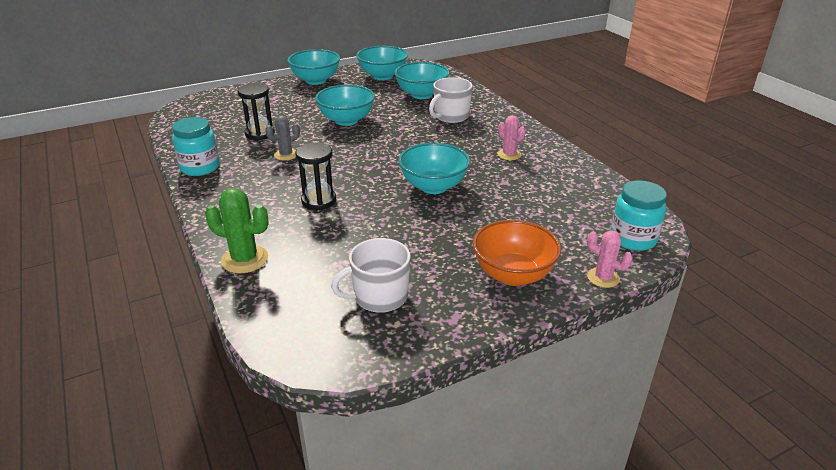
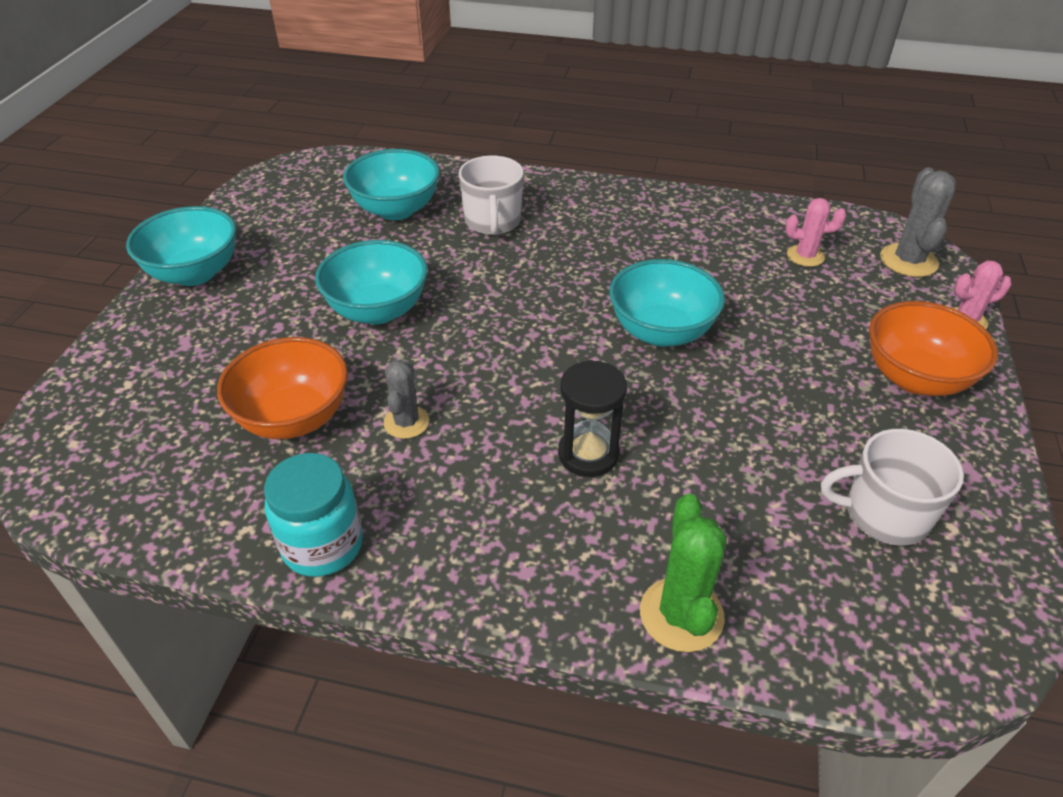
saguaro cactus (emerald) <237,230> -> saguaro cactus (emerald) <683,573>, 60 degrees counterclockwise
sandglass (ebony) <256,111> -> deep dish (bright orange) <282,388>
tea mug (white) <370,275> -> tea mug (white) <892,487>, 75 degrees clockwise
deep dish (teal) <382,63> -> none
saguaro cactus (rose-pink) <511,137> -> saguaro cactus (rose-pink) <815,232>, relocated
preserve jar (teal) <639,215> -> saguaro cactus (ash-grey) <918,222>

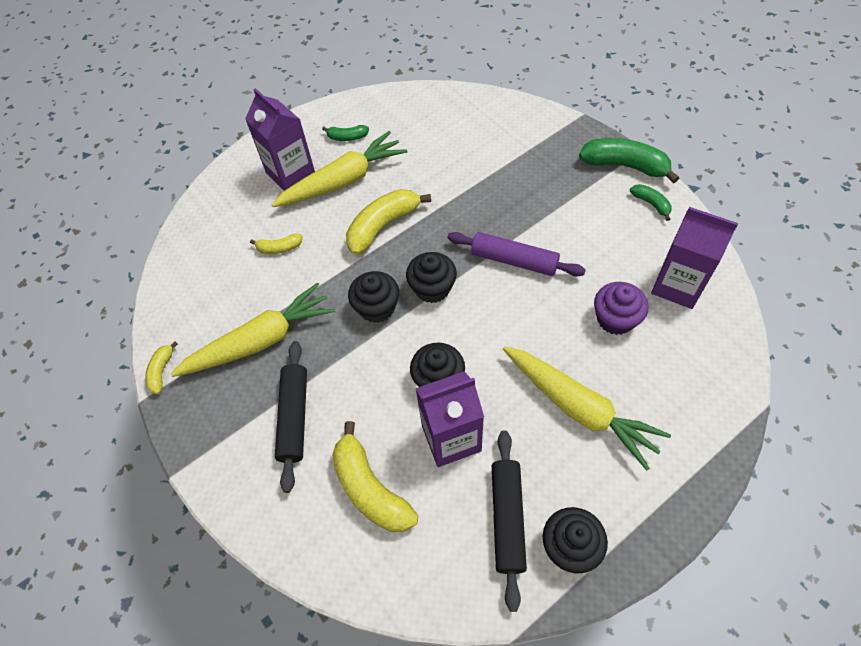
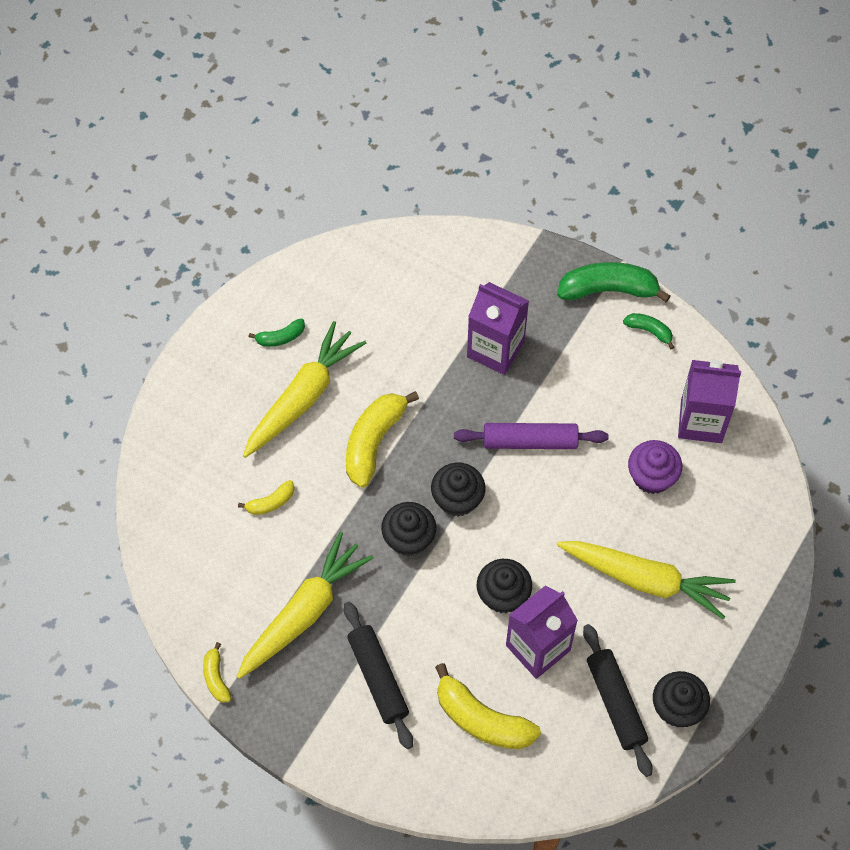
milk carton (purple) <280,139> -> milk carton (purple) <498,328>, relocated

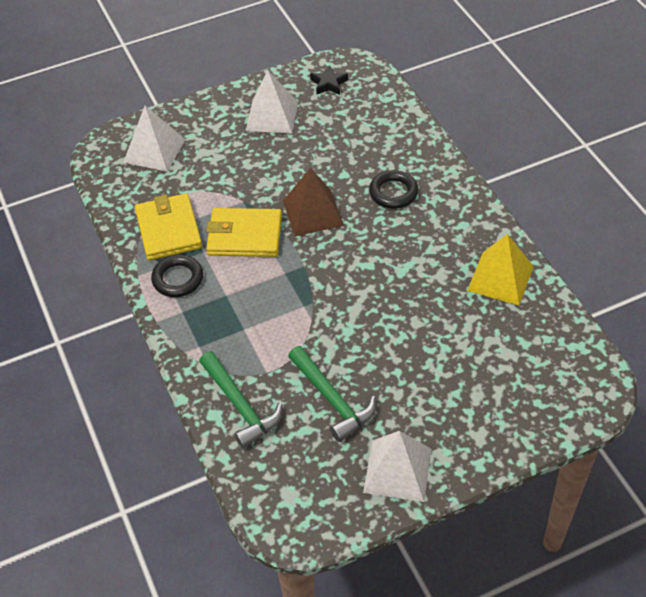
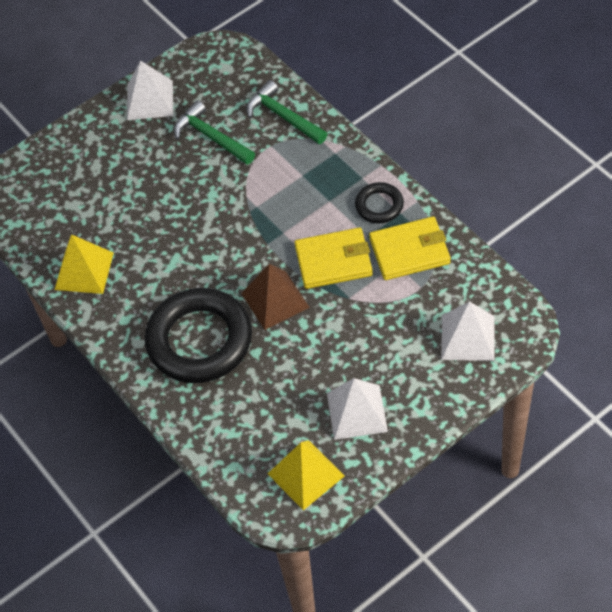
card wallet (golden) <168,226> -> card wallet (golden) <410,248>, 75 degrees counterclockwise
star shape (ebony) <329,80> -> pyramid shape (golden) <306,475>
torus (ebony) <393,189> -> torus (ebony) <198,335>, x2.10

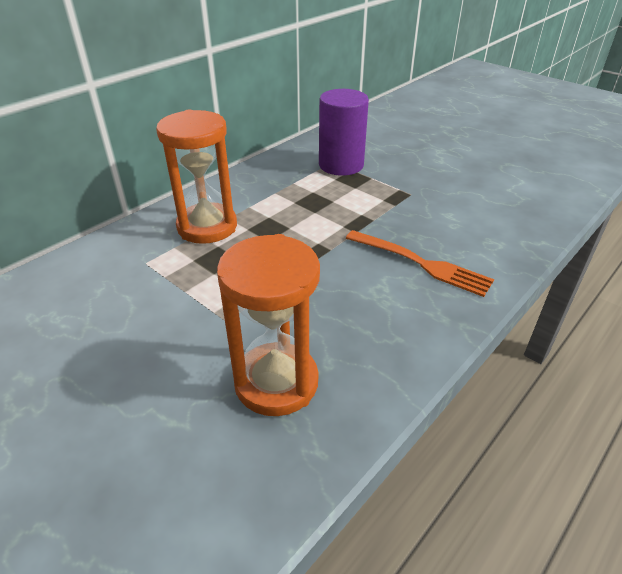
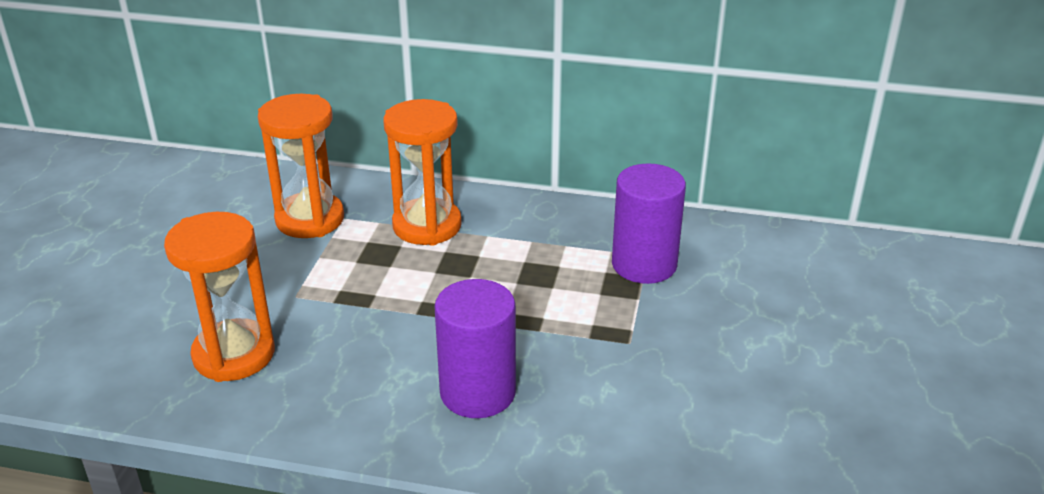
table fork (bright orange) <420,263> -> solid cylinder (purple) <475,348>
none -> sandglass (bright orange) <301,166>

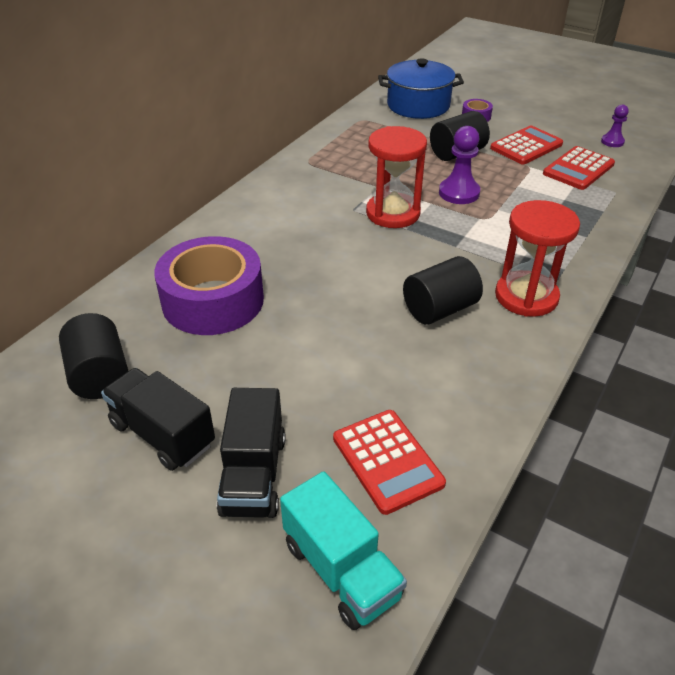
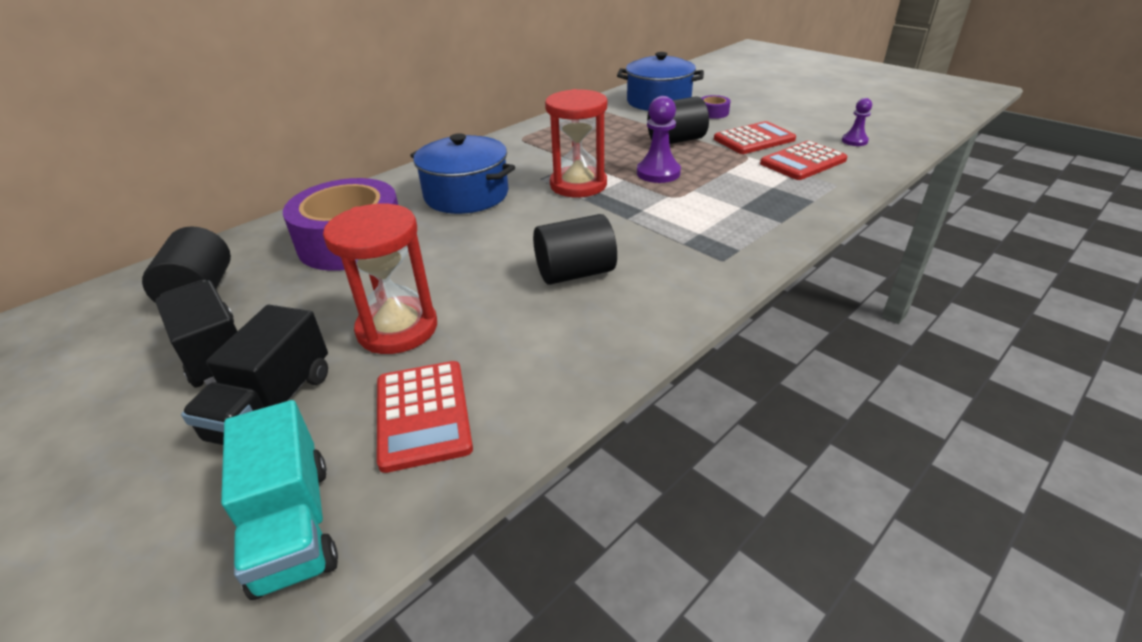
sandglass (red) <537,258> -> sandglass (red) <380,279>, relocated
none -> stockpot (cobalt) <462,173>

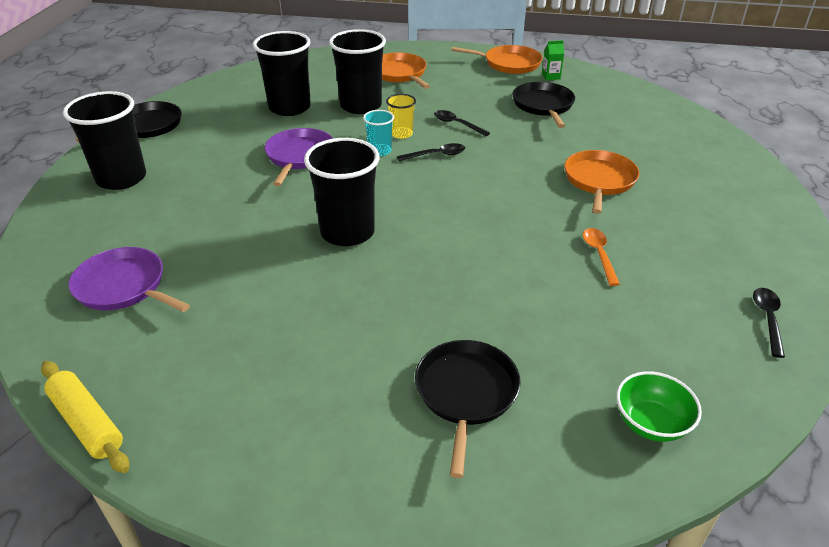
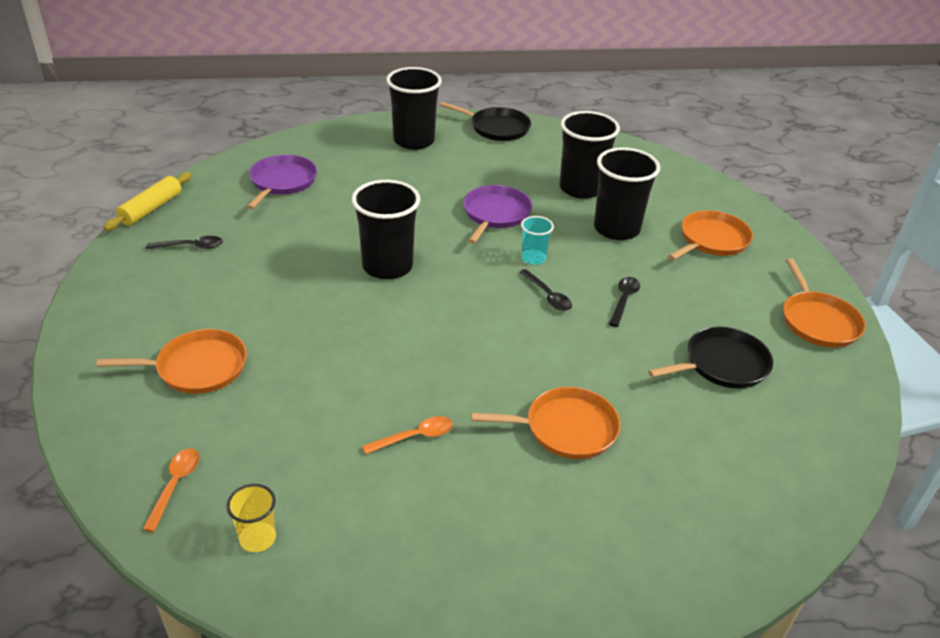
skillet (purple) <299,157> -> skillet (purple) <497,214>, 60 degrees counterclockwise
beaker (golden) <401,116> -> beaker (golden) <251,518>, relocated
skillet (ebony) <468,409> -> skillet (bright orange) <172,361>
milk carton (emerald) <553,60> -> none
deep dish (emerald) <659,406> -> spoon (bright orange) <171,490>
spoon (ebony) <769,323> -> spoon (ebony) <184,242>, relocated

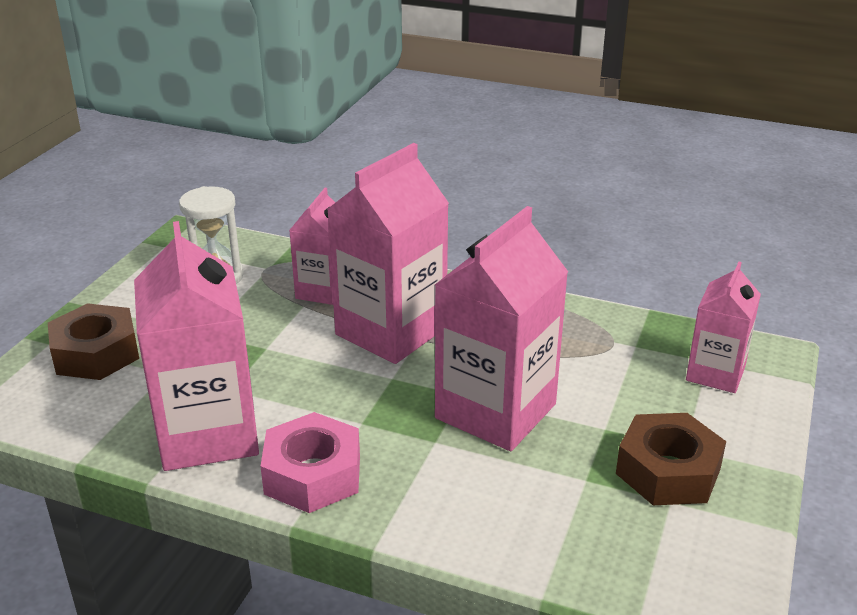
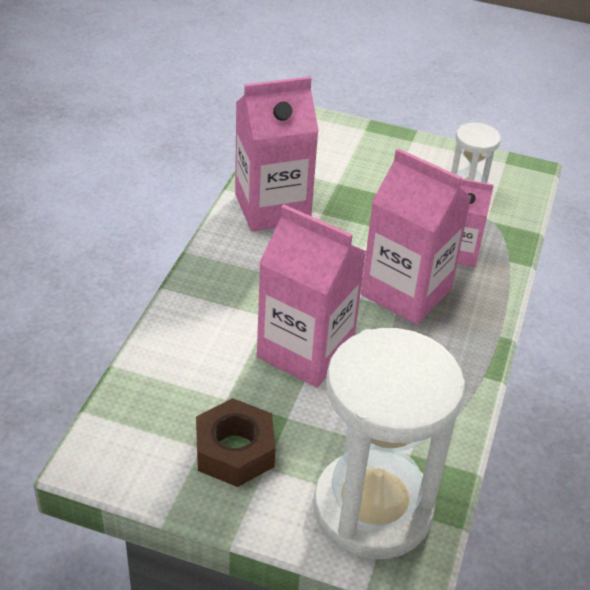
hexagon nut (dark brown) <93,341> -> none
hexagon nut (rose-pink) <310,462> -> none
milk carton (rose-pink) <723,327> -> sandglass (white) <389,443>

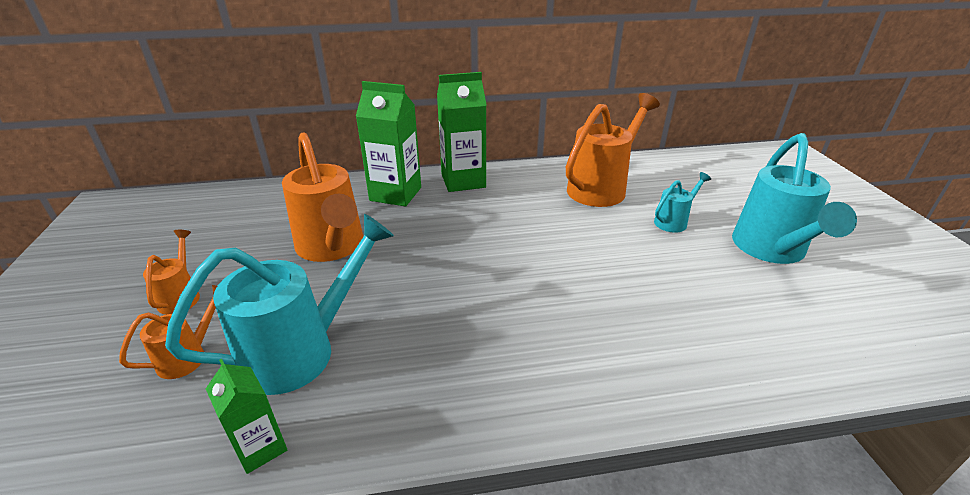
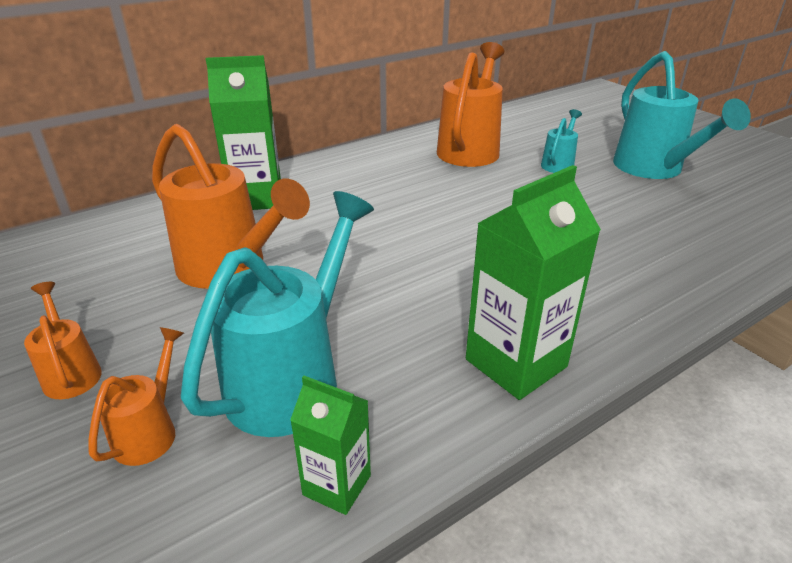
milk carton (emerald) <462,132> -> milk carton (emerald) <533,282>, relocated

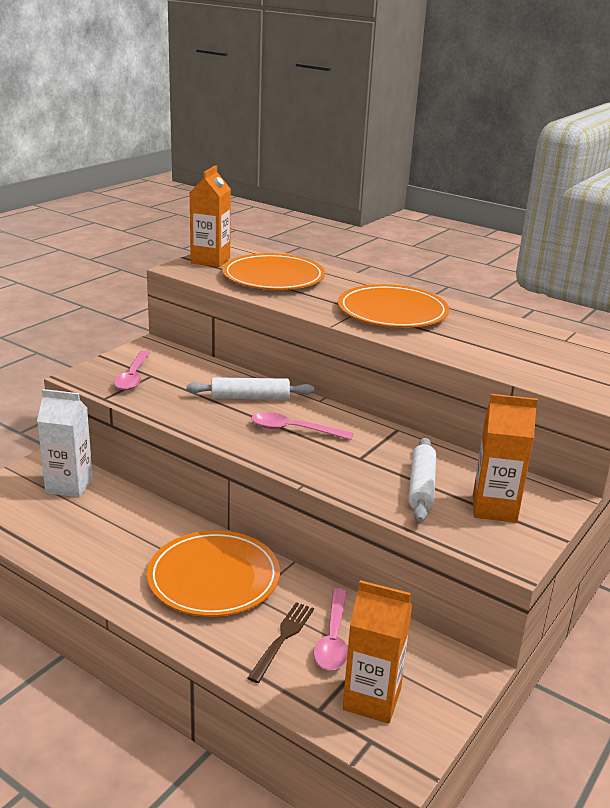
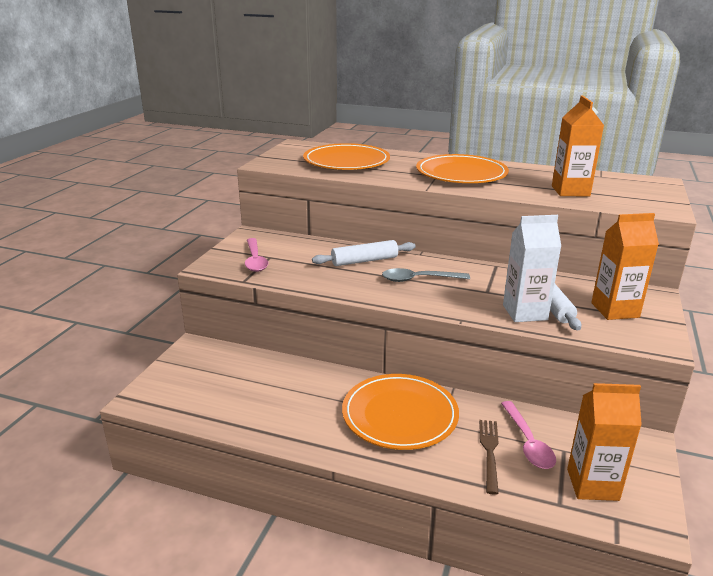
milk carton (white) <65,443> -> milk carton (white) <532,268>, relocated
milk carton (bright orange) <210,216> -> milk carton (bright orange) <578,146>, relocated
spoon (rose-pink) <302,426> -> spoon (ash-grey) <426,275>

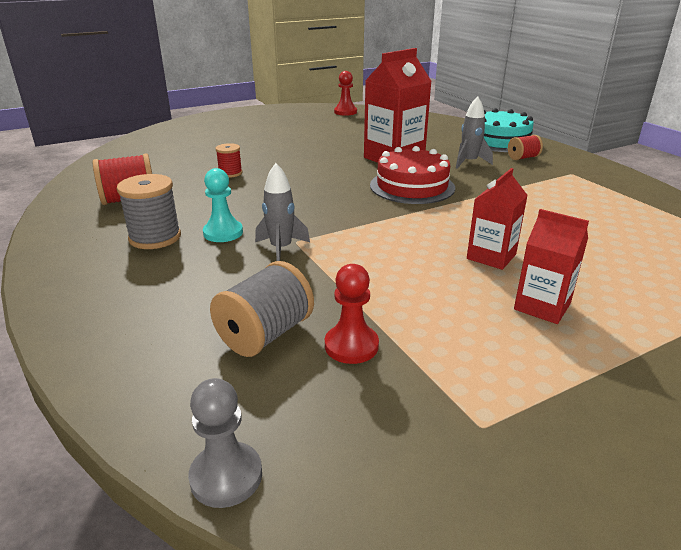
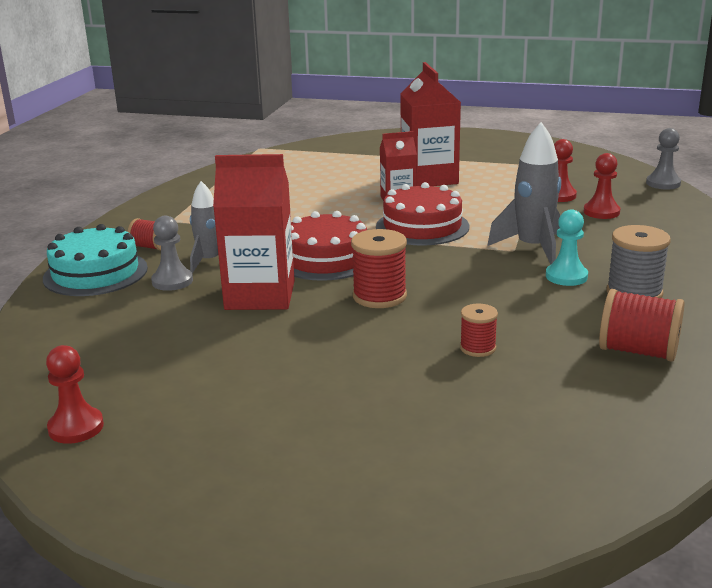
reel of thread (ash-grey) <262,309> -> chess pawn (red) <602,186>
spaceship (ash-grey) <282,212> -> spaceship (ash-grey) <524,193>, x1.54
milk carton (red) <551,266> -> milk carton (red) <430,124>, x1.68
none -> chess pawn (ash-grey) <172,253>
none -> reel of thread (red) <379,268>
none -> gateau (red) <422,214>

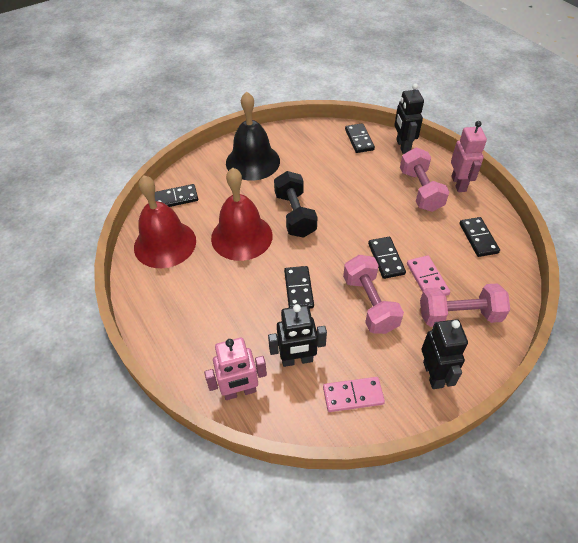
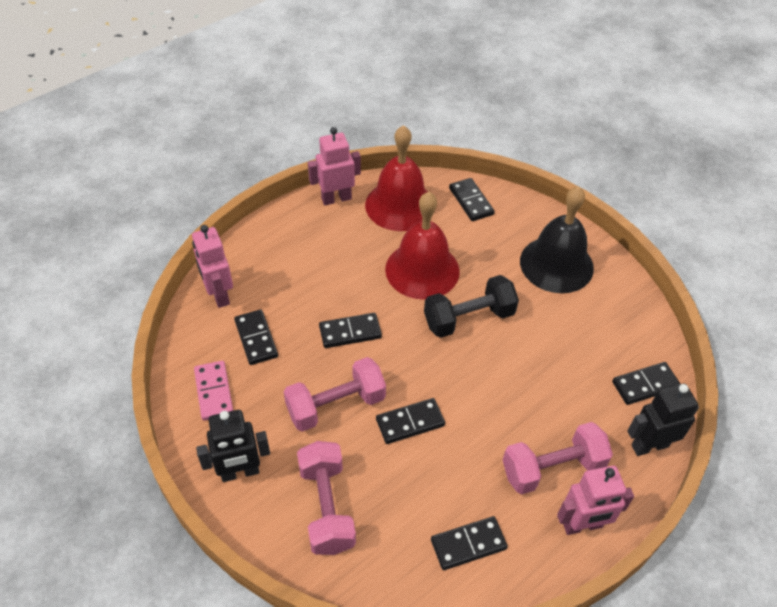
robot figure (ebony) <297,335> -> domino piece (ebony) <256,337>
domino piece (rose-pink) <428,275> -> none
none -> robot figure (rose-pink) <334,166>

